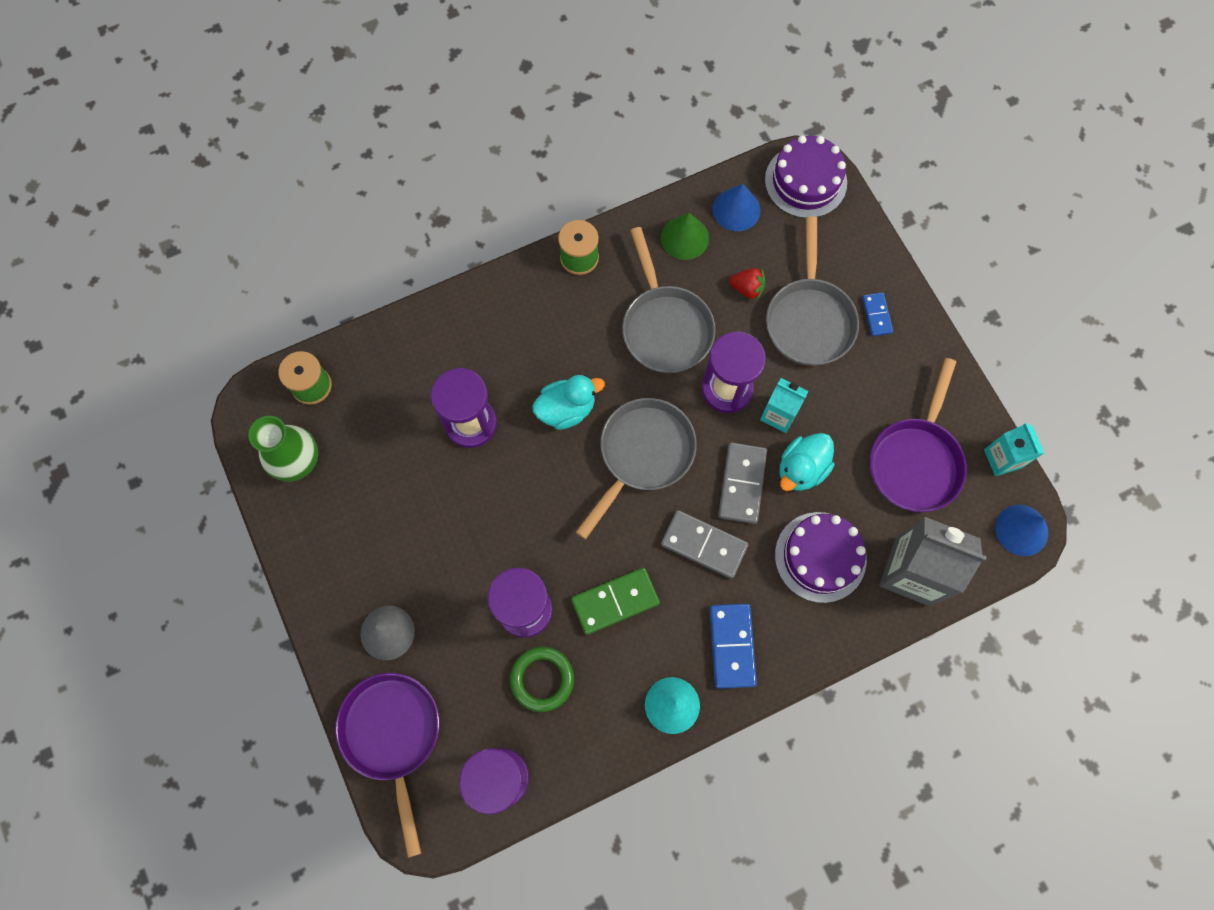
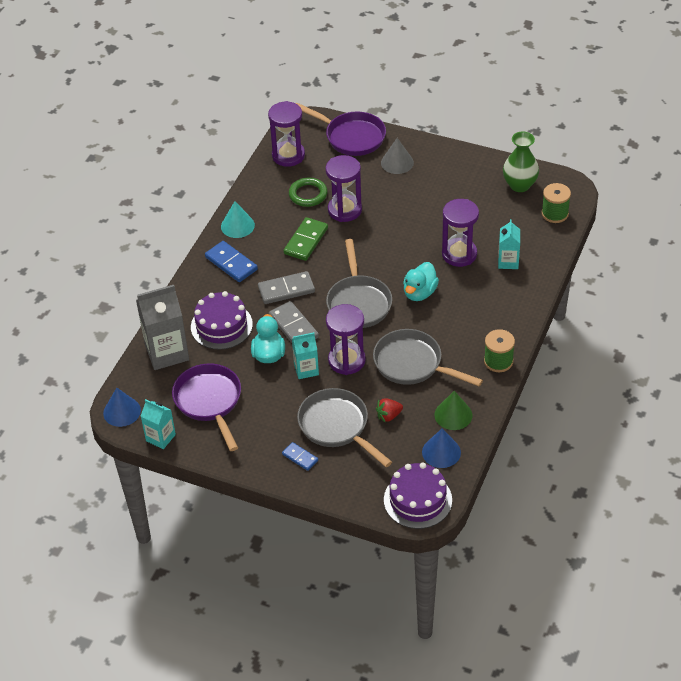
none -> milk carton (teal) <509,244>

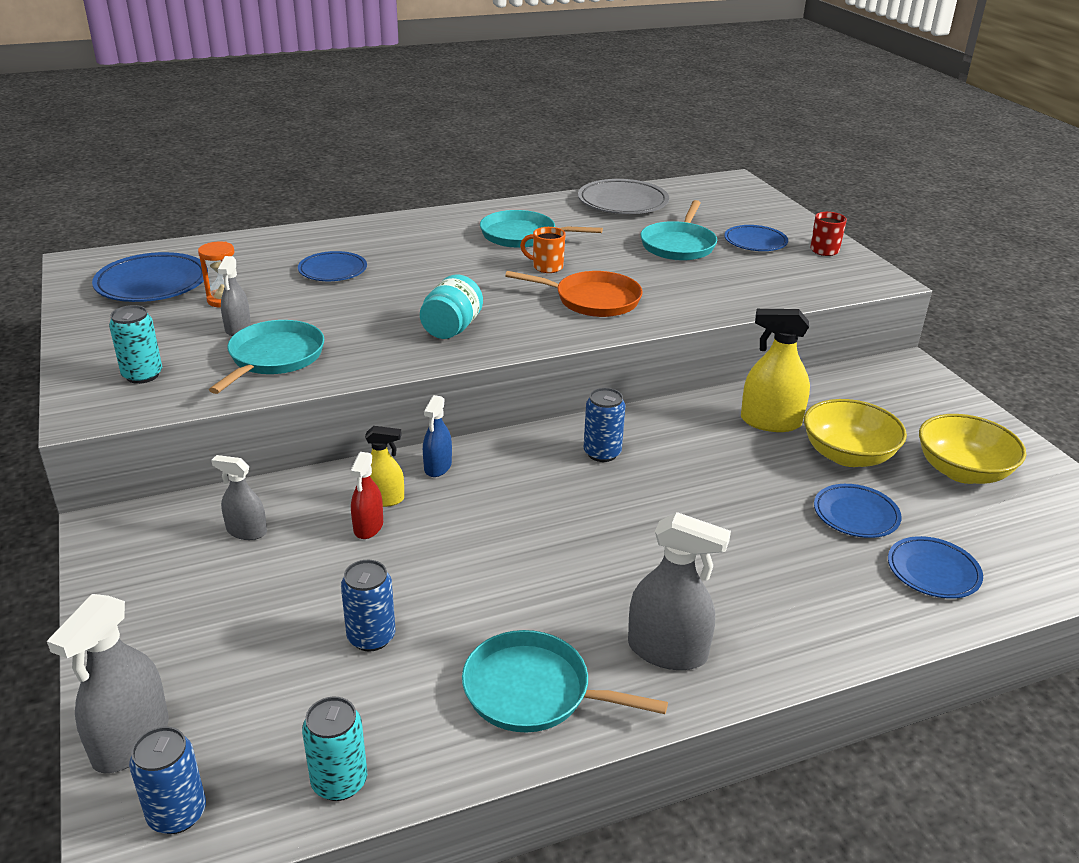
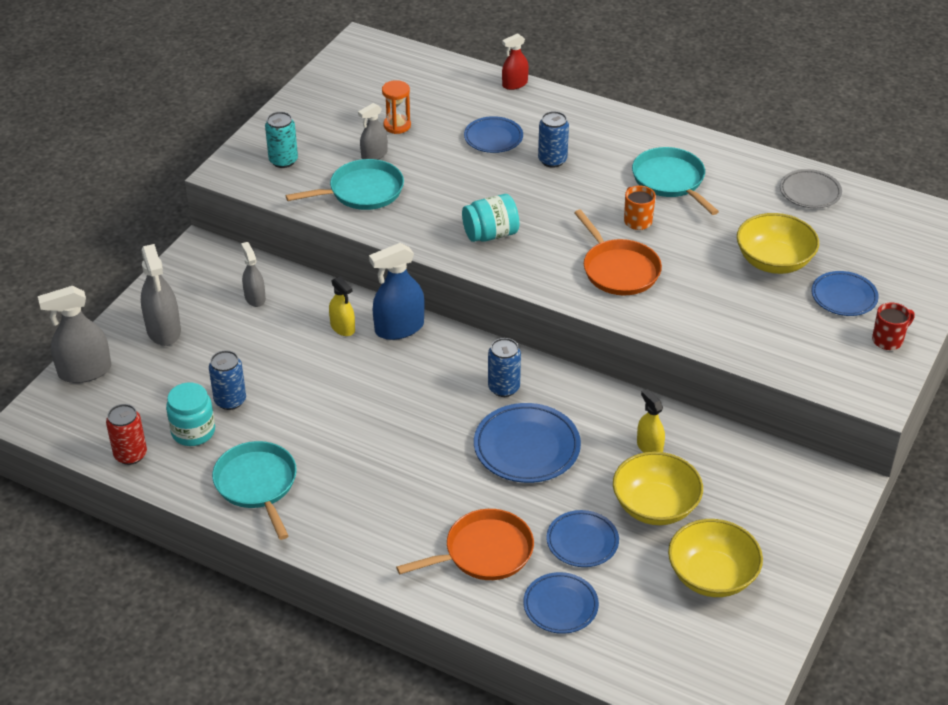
dinner plate (cobalt) <150,277> -> dinner plate (cobalt) <527,443>, relocated
tin (cobalt) <167,780> -> tin (cobalt) <553,139>, relocated
tin (teal) <334,749> -> tin (red) <126,434>
spray cleaner (red) <366,495> -> spray cleaner (red) <515,61>, relocated
spray cleaner (cobalt) <437,436> -> spray cleaner (cobalt) <397,291>, x1.66
dinner plate (ash-grey) <623,196> -> dinner plate (ash-grey) <811,188>, x0.64
spray cleaner (ash-grey) <679,591> -> spray cleaner (ash-grey) <161,295>, relocated
skillet (teal) <679,230> -> deep dish (golden) <778,243>
spray cleaner (golden) <775,370> -> spray cleaner (golden) <651,421>, x0.60
none -> preserve jar (teal) <190,414>
none -> skillet (bright orange) <465,544>

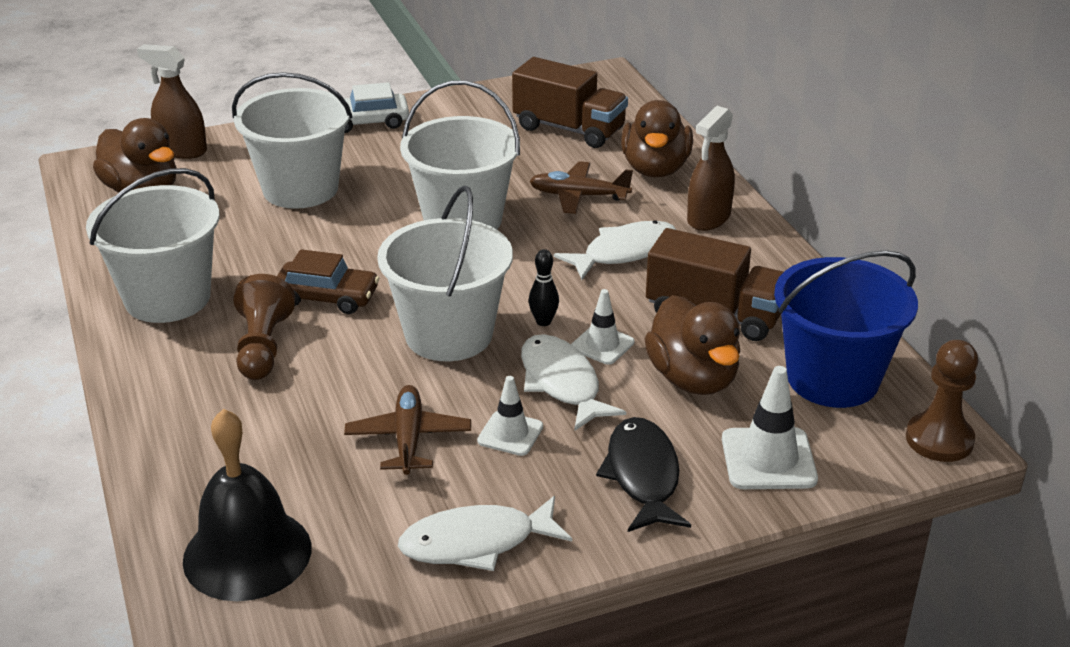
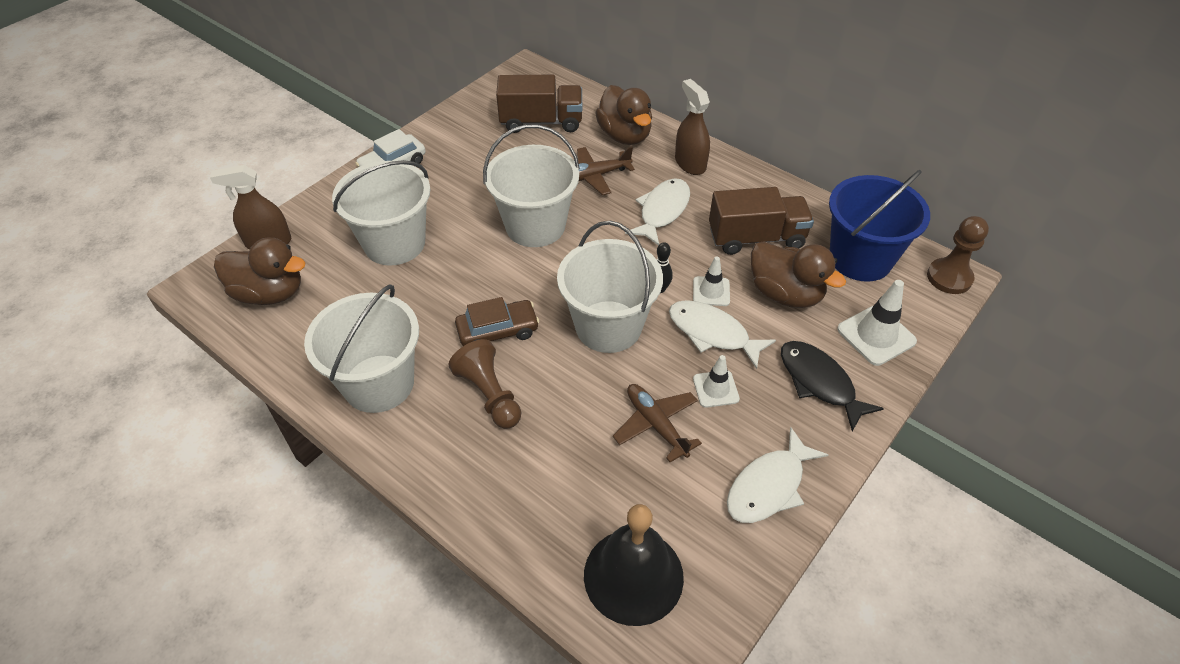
spray cleaner (dark brown) <711,168> -> spray cleaner (dark brown) <692,127>, 150 degrees clockwise

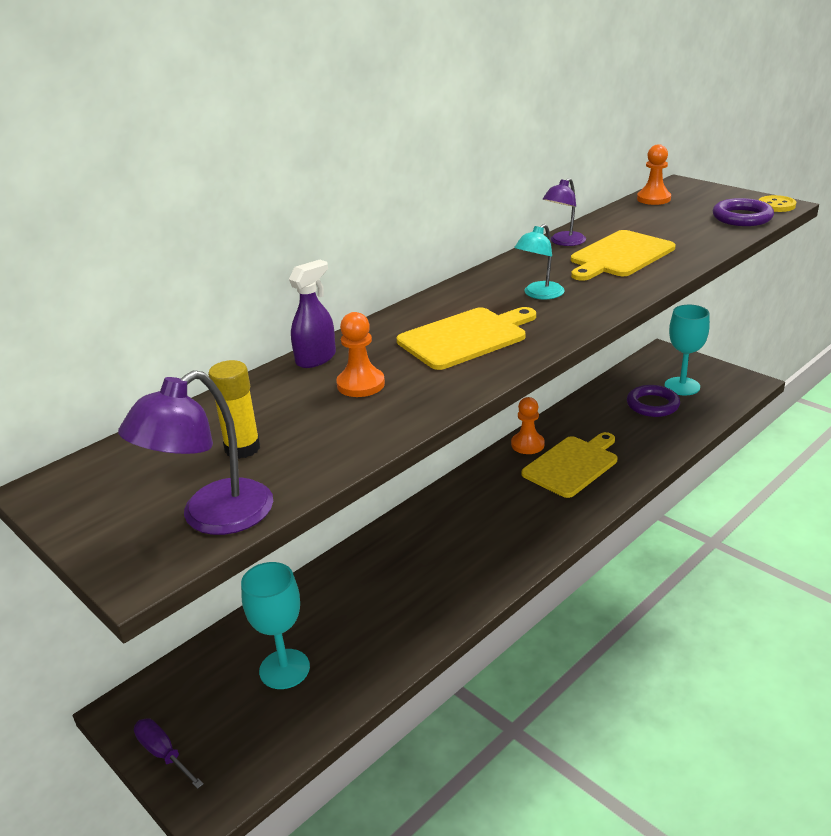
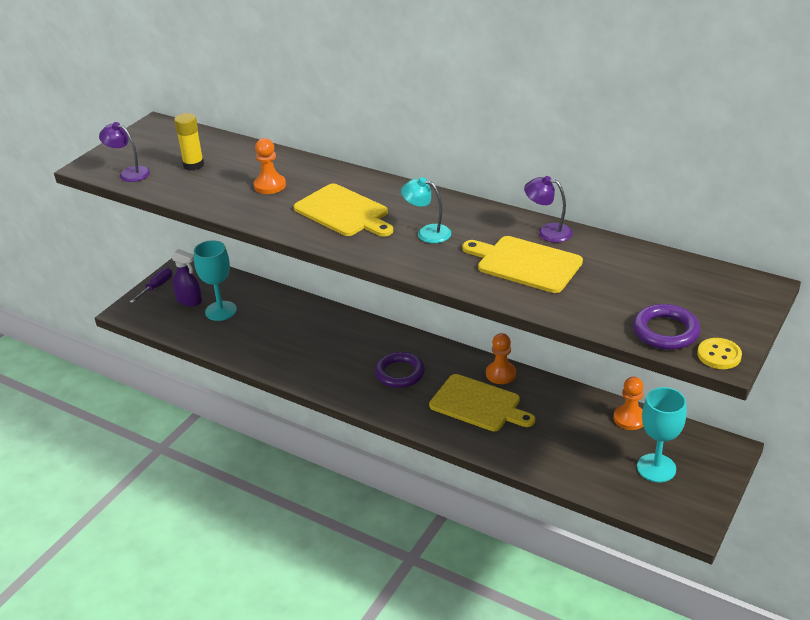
desk lamp (purple) <195,452> -> desk lamp (purple) <124,152>, x0.64
spray cleaner (purple) <312,314> -> spray cleaner (purple) <186,278>, relocated
torus (purple) <653,401> -> torus (purple) <400,370>, relocated
chess pawn (bright orange) <654,174> -> chess pawn (bright orange) <628,403>, relocated

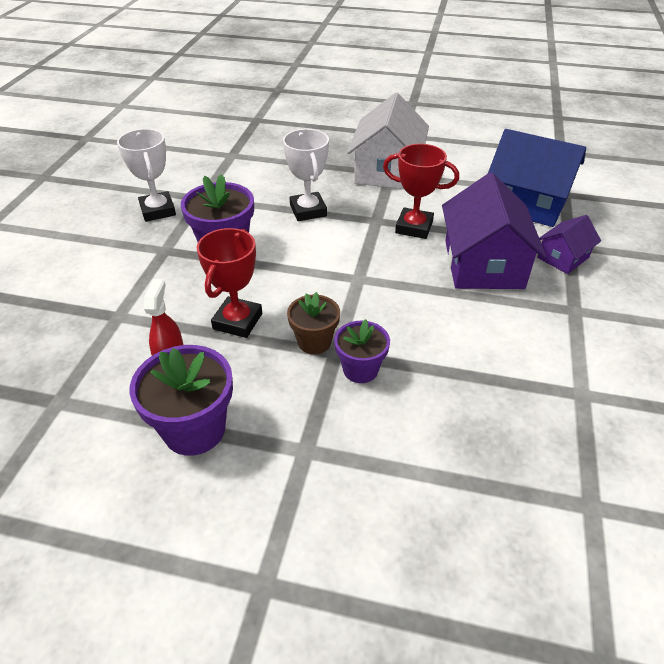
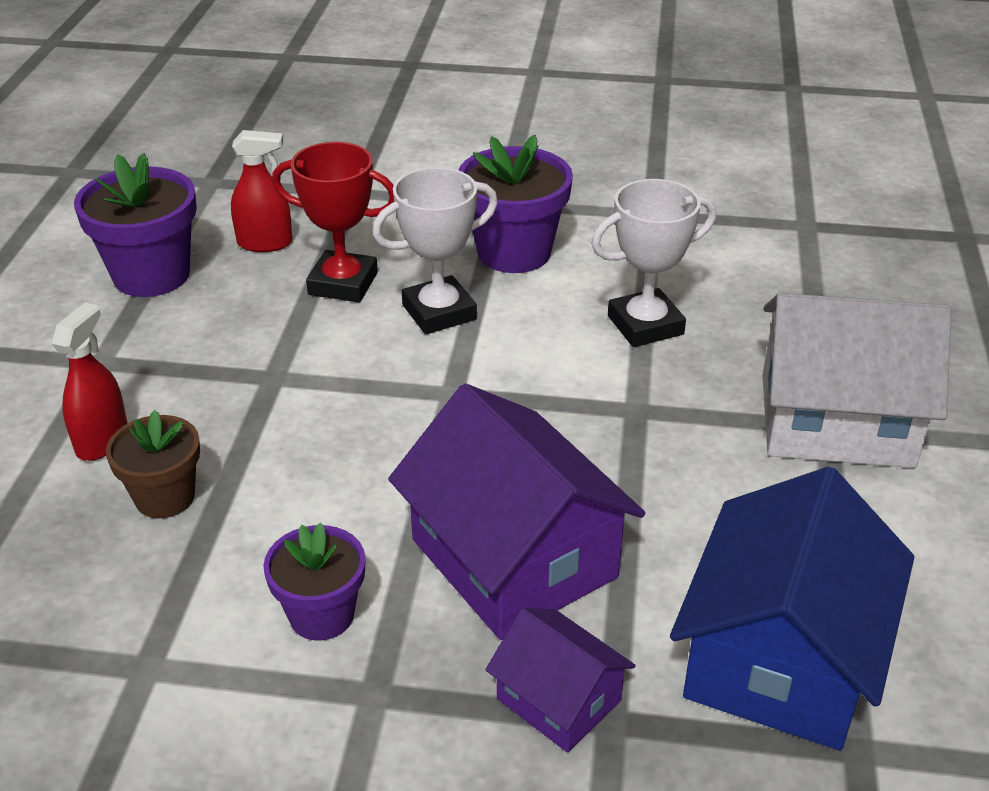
prize cup (white) <146,175> -> prize cup (white) <435,250>, relocated
plant pot (dark brown) <313,323> -> plant pot (dark brown) <153,464>, relocated
plant pot (purple) <362,351> -> plant pot (purple) <314,582>, relocated
prize cup (red) <421,191> -> none
cottage (purple) <494,230> -> cottage (purple) <516,512>, 60 degrees clockwise
none -> spray cleaner (red) <90,382>

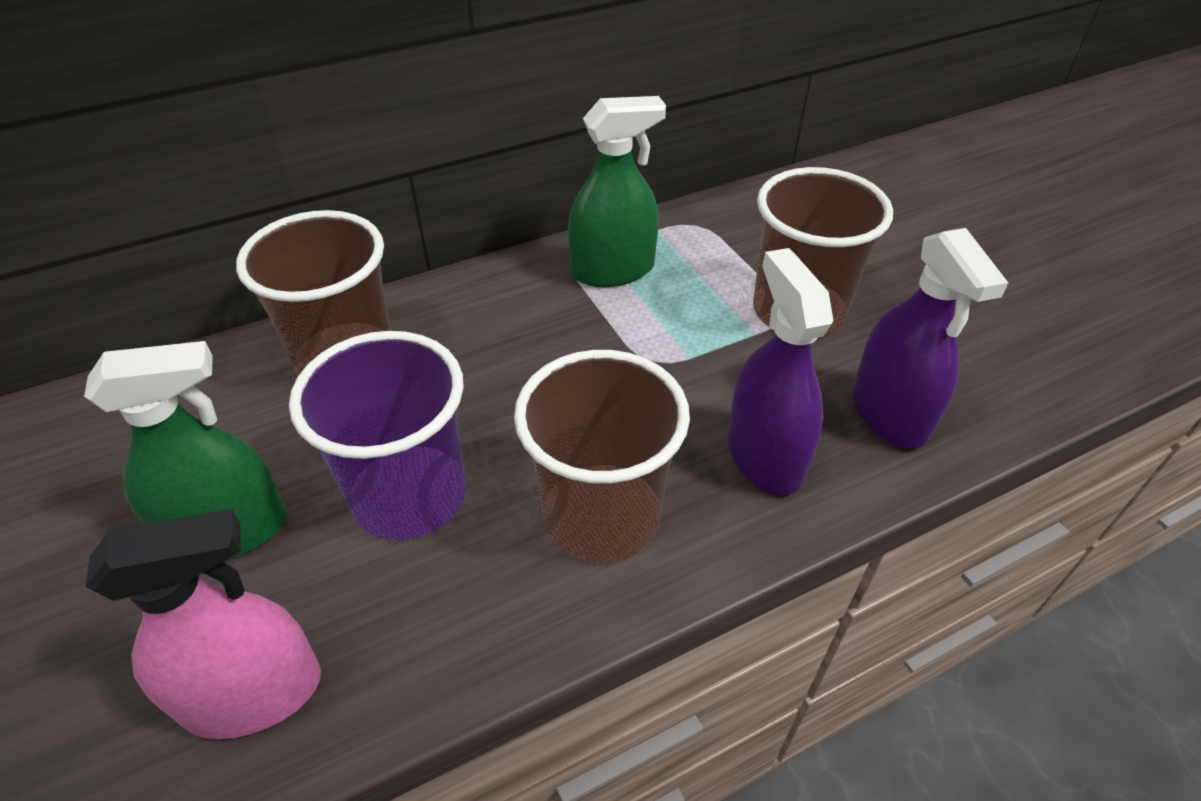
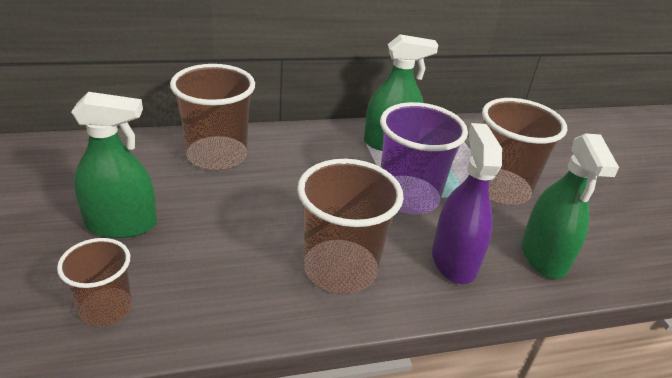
spray cleaner (rose-pink) <203,624> -> beaker (dark brown) <94,282>
beaker (purple) <377,435> -> beaker (purple) <424,158>, relocated
spray cleaner (purple) <930,338> -> spray cleaner (emerald) <570,206>

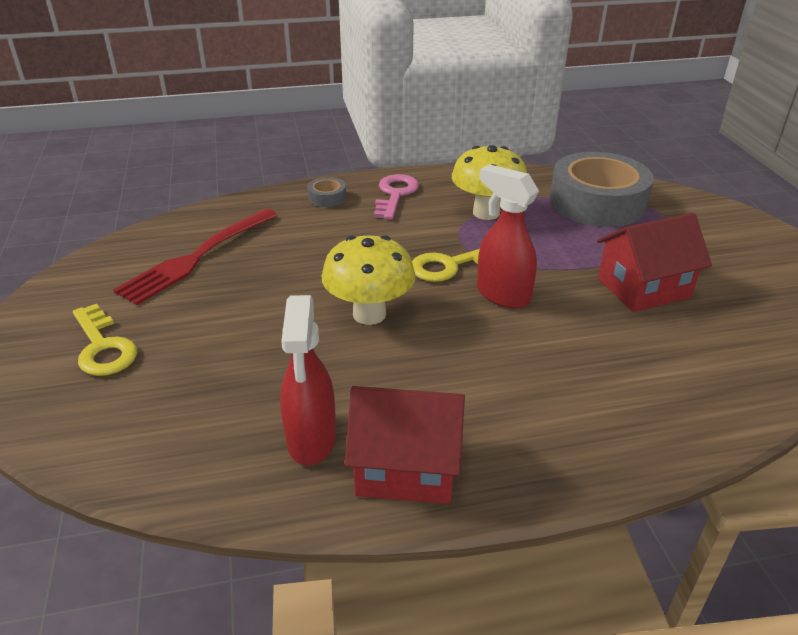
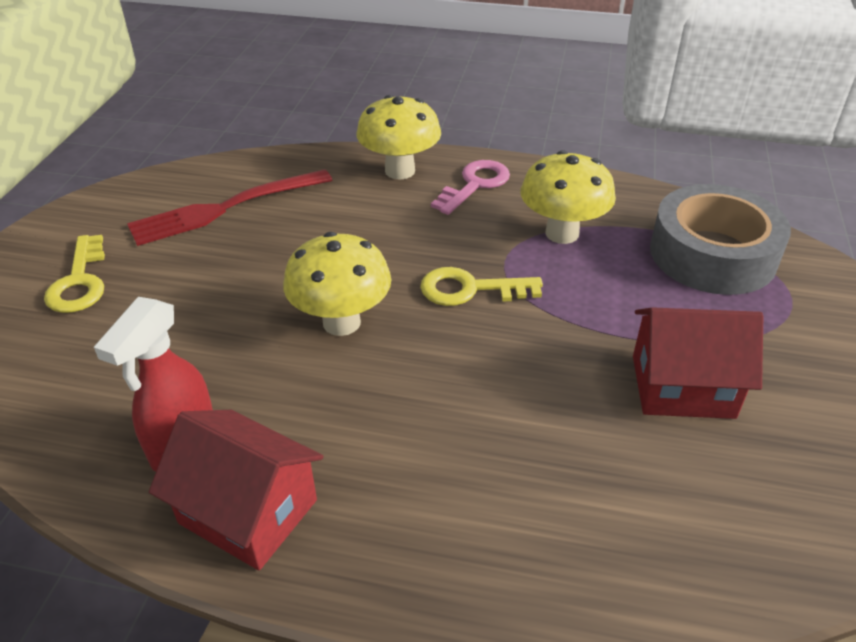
tape (ash-grey) <326,192> -> toadstool (golden) <399,137>
spray cleaner (red) <508,236> -> none

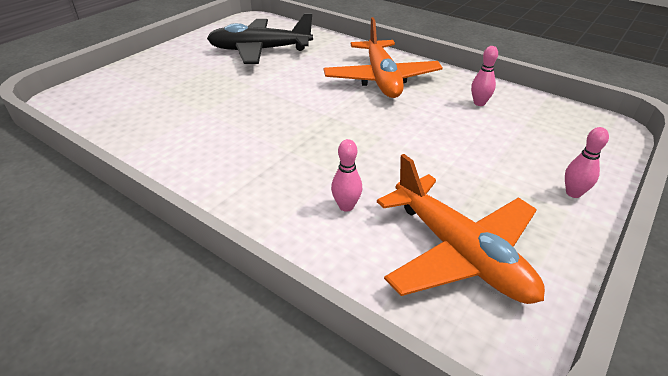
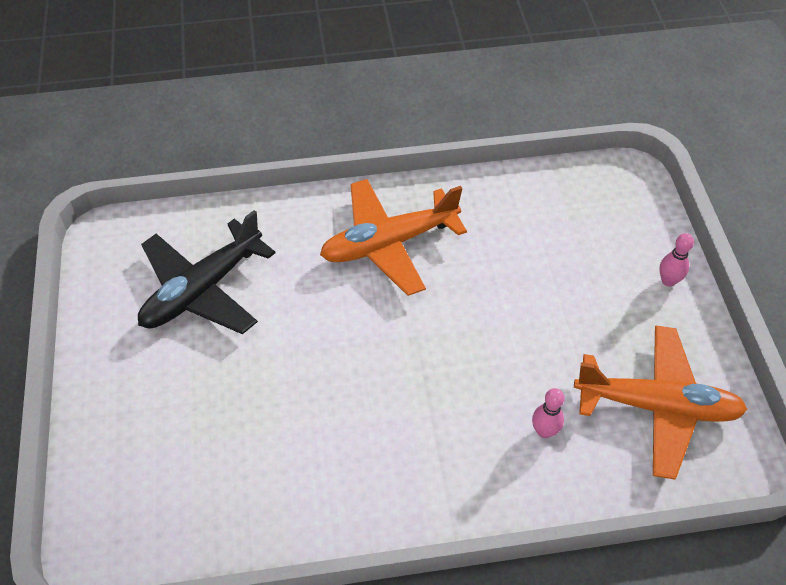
plane (bright orange) <383,57> -> plane (bright orange) <393,237>, 120 degrees clockwise
bowling pin (rose-pink) <484,76> -> none

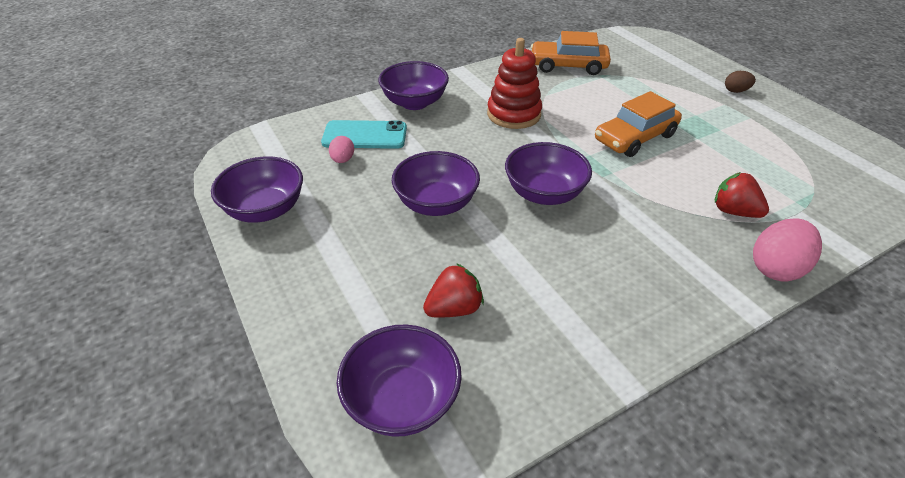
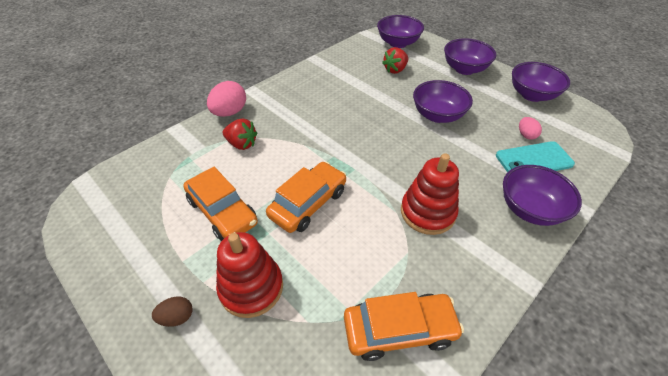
deep dish (purple) <548,173> -> deep dish (purple) <470,56>, relocated
none -> car (bright orange) <220,204>
none -> stacking toy (red) <249,275>

